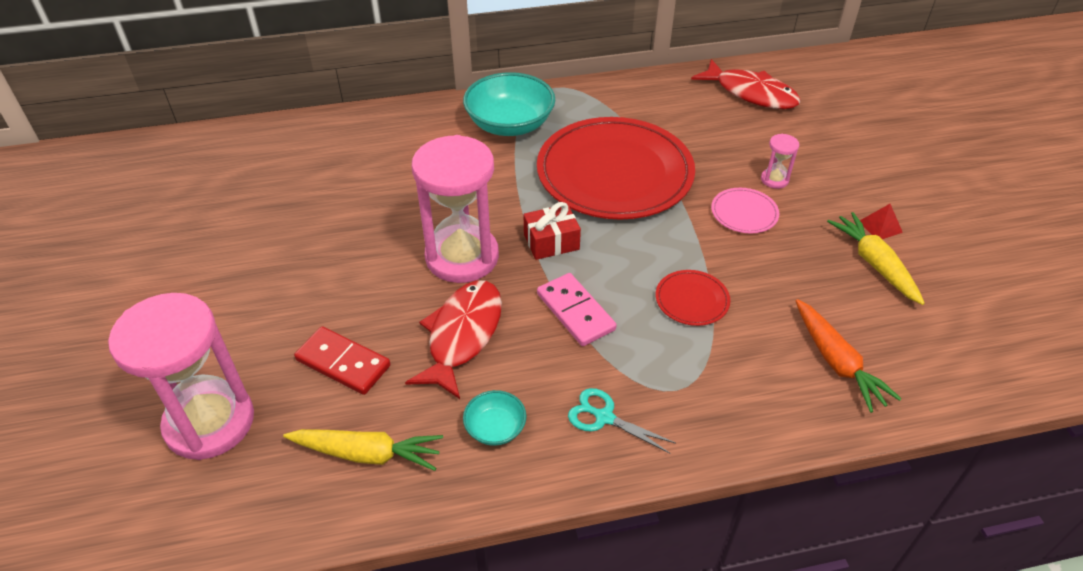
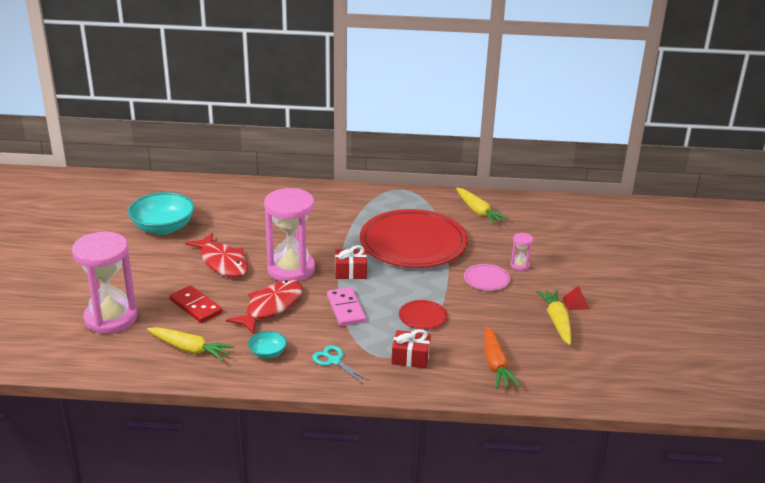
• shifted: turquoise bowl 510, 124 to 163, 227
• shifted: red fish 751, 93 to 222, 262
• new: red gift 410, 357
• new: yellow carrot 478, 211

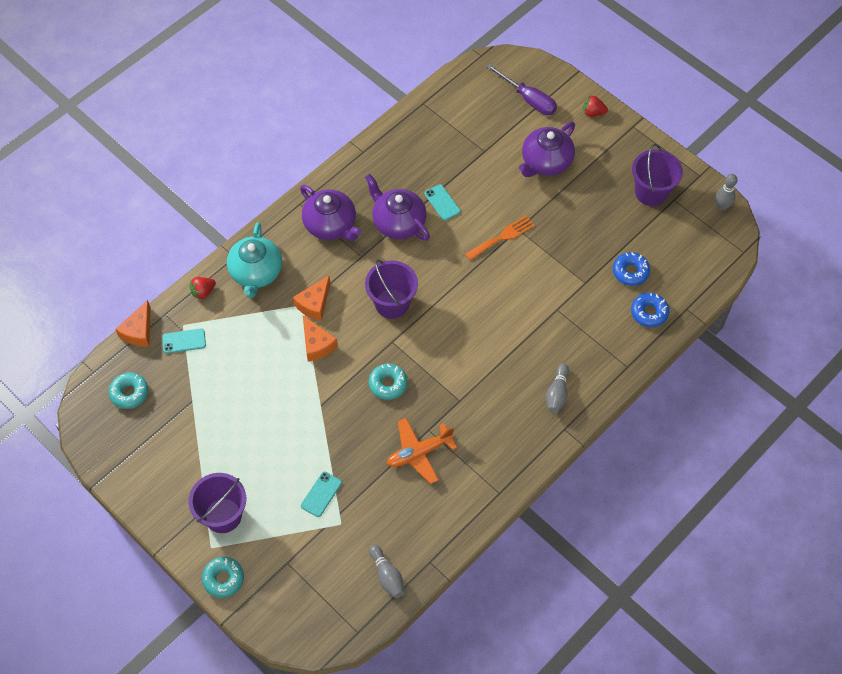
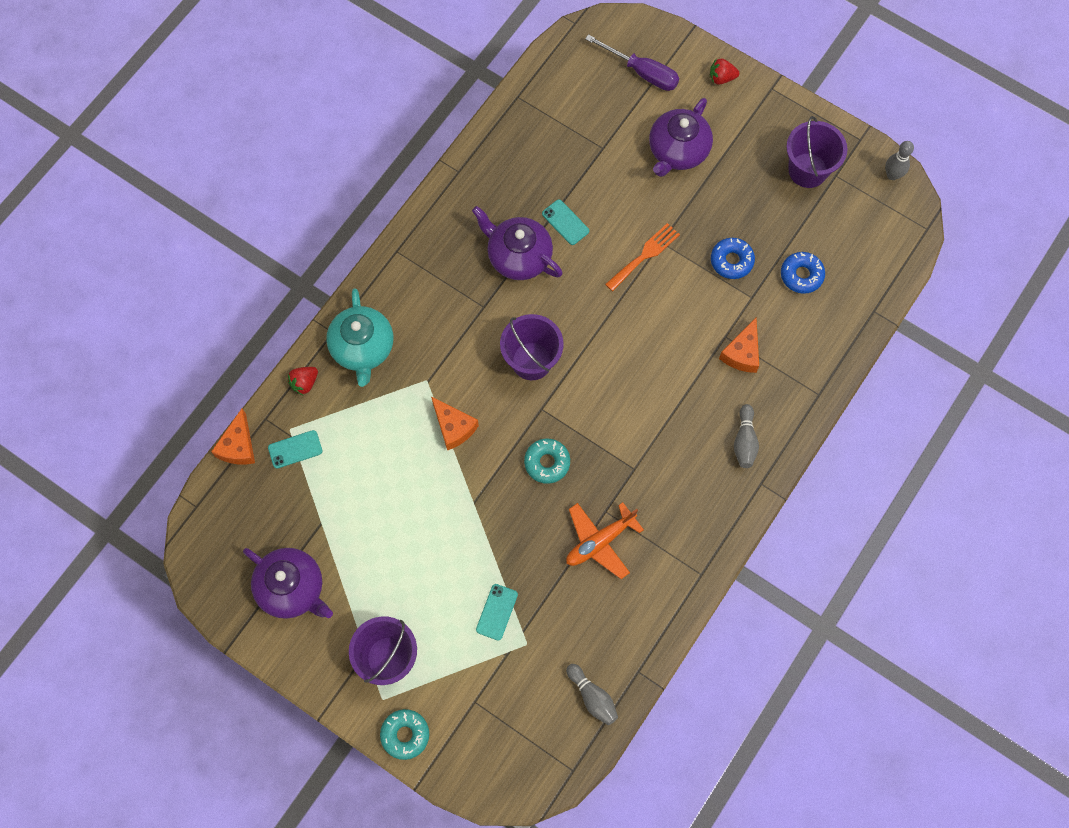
• shifted: purple teapot 331, 225 to 292, 588
• shifted: blue donut 649, 312 to 731, 261
• shifted: orange cheese 314, 304 to 742, 353
• gone: turquoise donut 129, 393

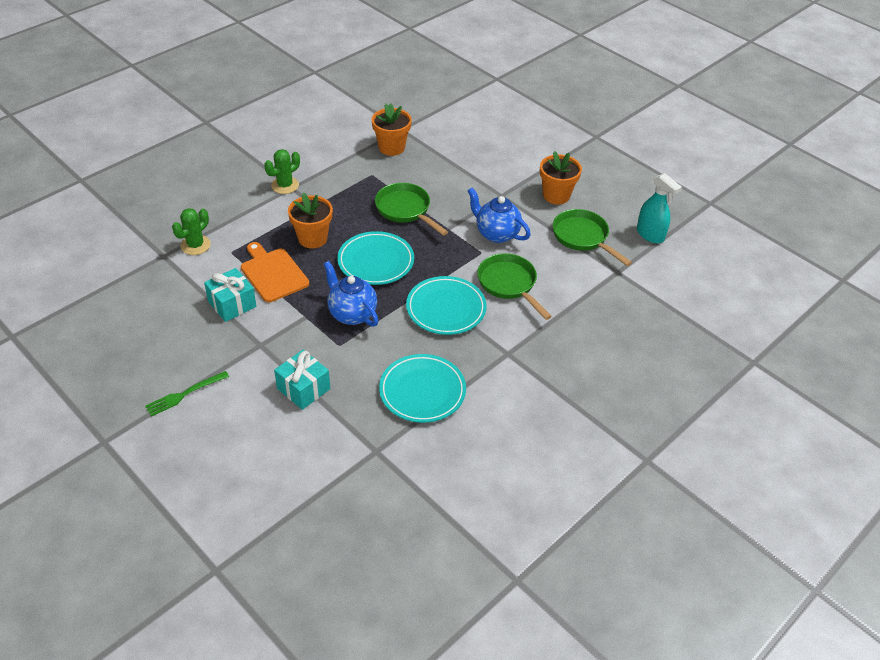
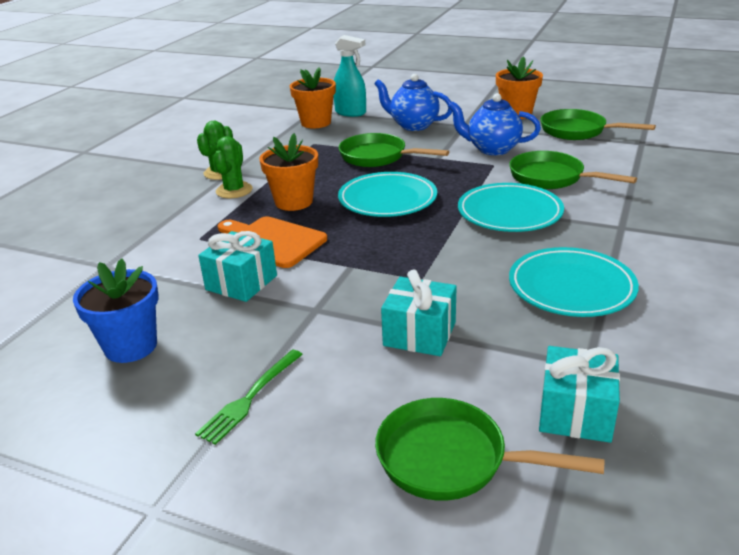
• new: blue flower pot 131, 346
• shifted: green cactus 195, 245 to 234, 190
• shifted: turquoise spray bottle 650, 235 to 351, 113
• shifted: blue teapot 352, 314 to 413, 125
• new: green pan 451, 459
• new: turquoise gift 575, 413

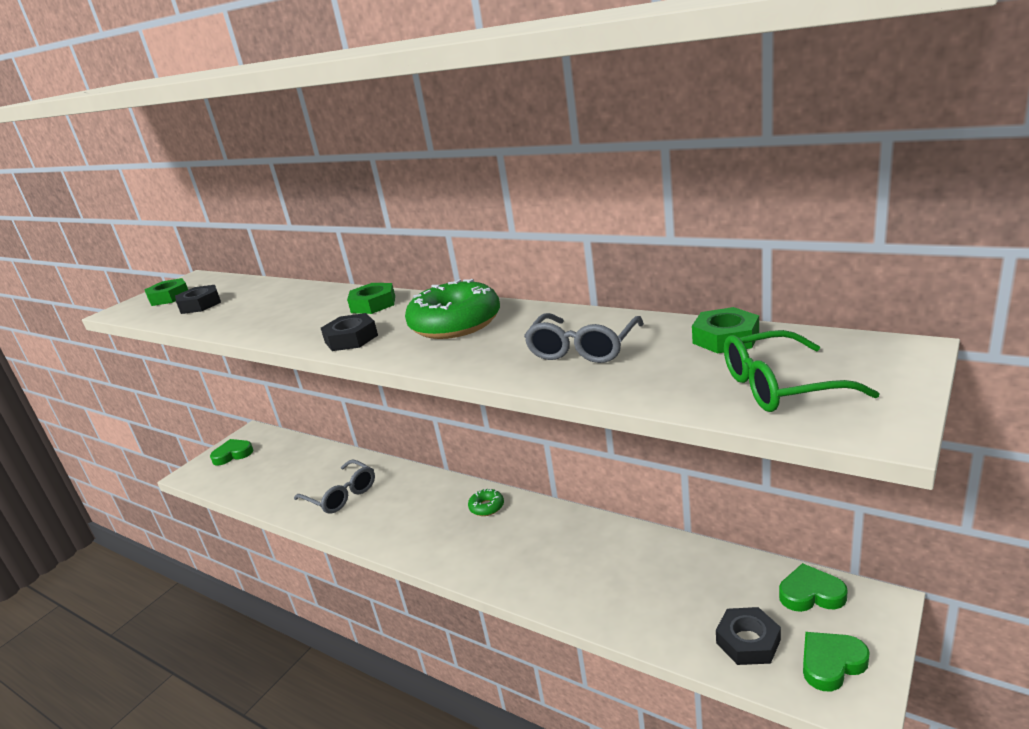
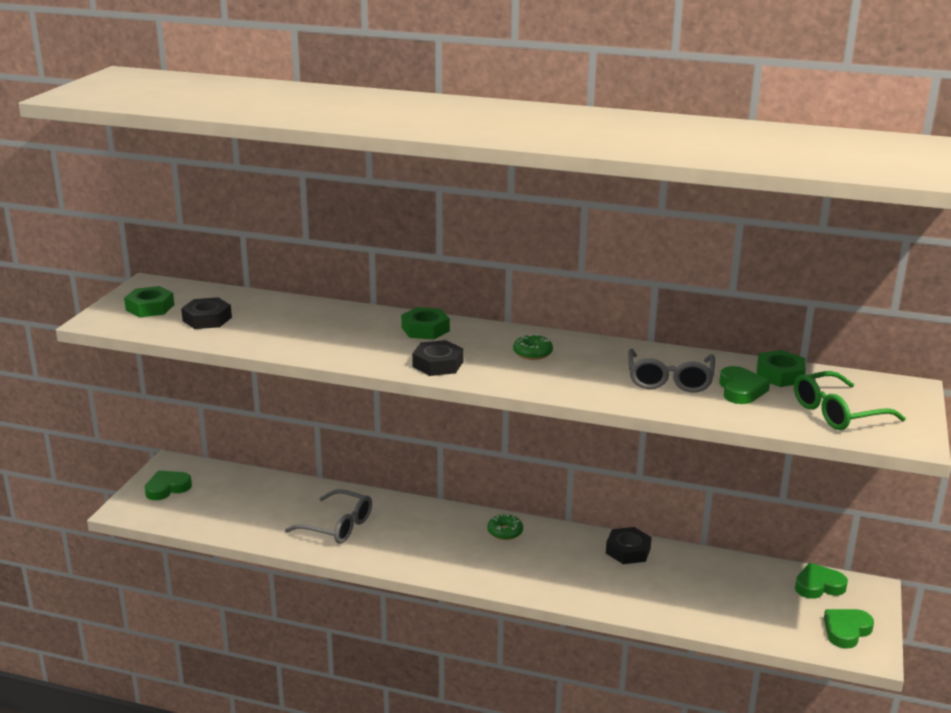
• scaled: green donut 455, 323 = 532, 353 x0.46
• shifted: black nut 748, 641 to 628, 550
• new: green heart 741, 390

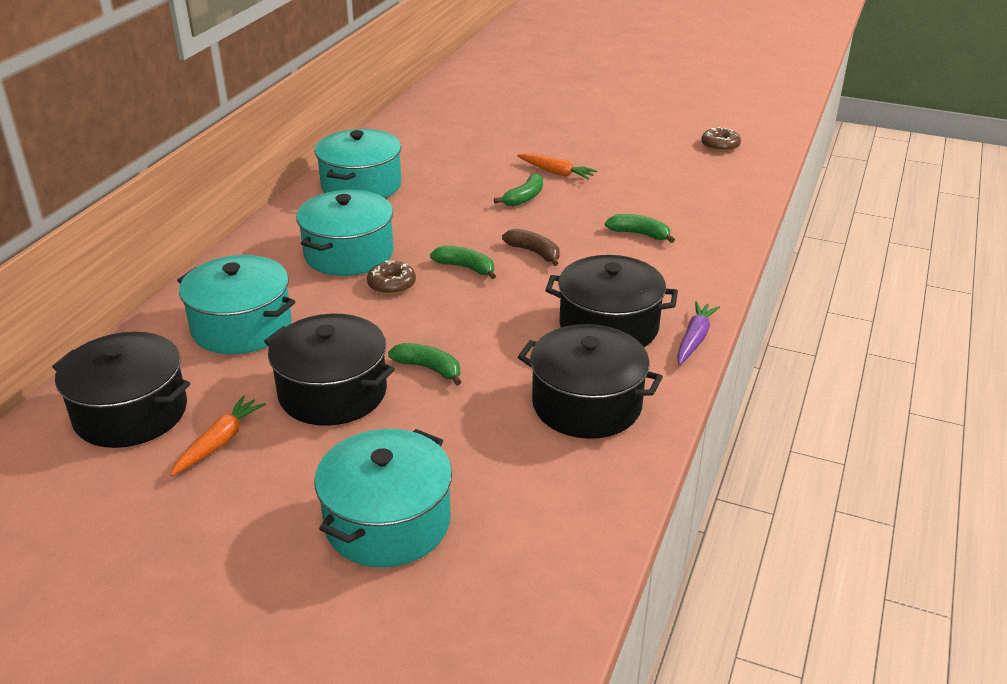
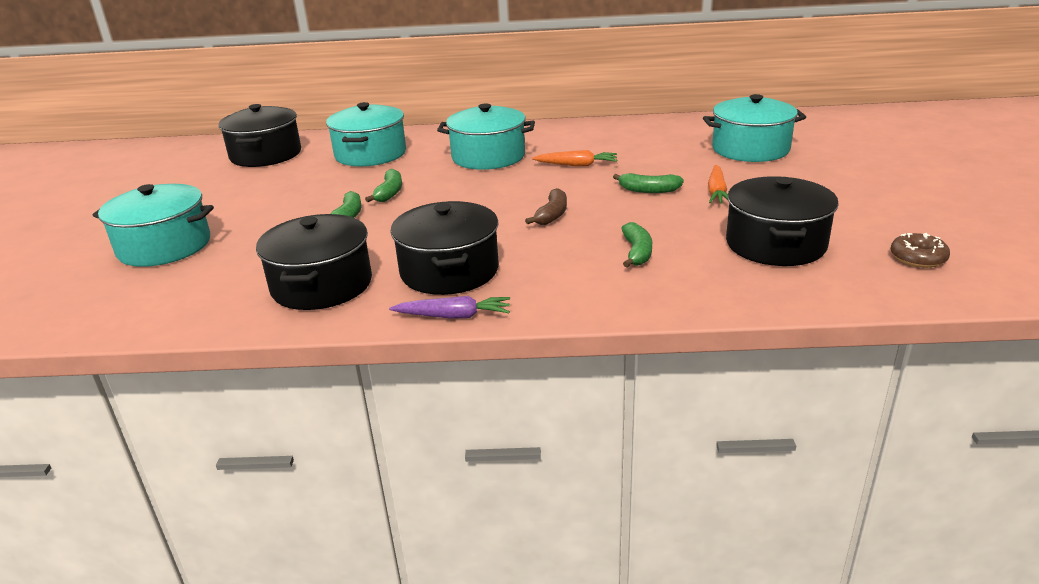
• shifted: green banana 466, 268 to 389, 193
• shifted: orange carrot 219, 442 to 577, 165
• shifted: turquoise pot 361, 186 to 750, 149
• shifted: black pot 332, 392 to 775, 244
• gone: brown donut 391, 284

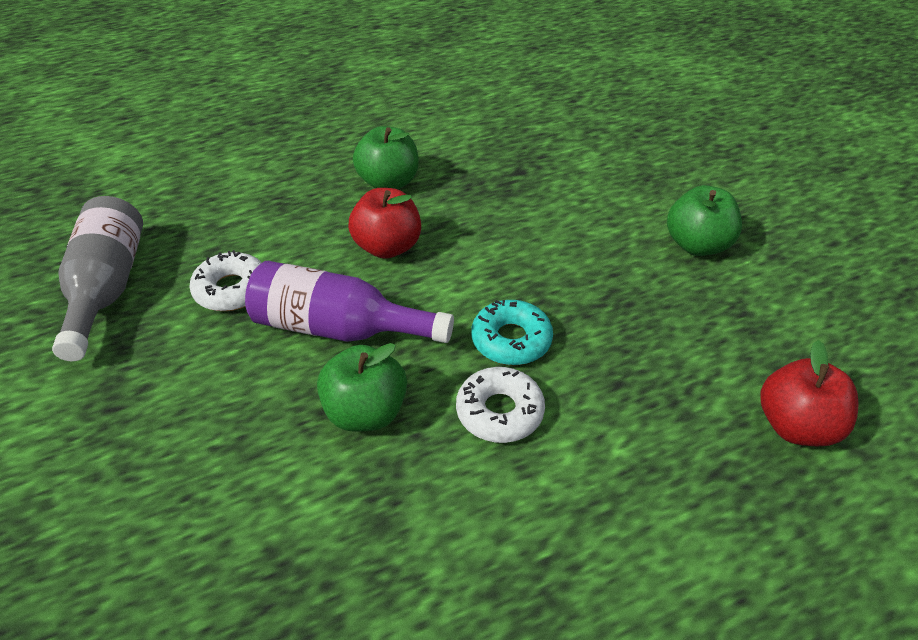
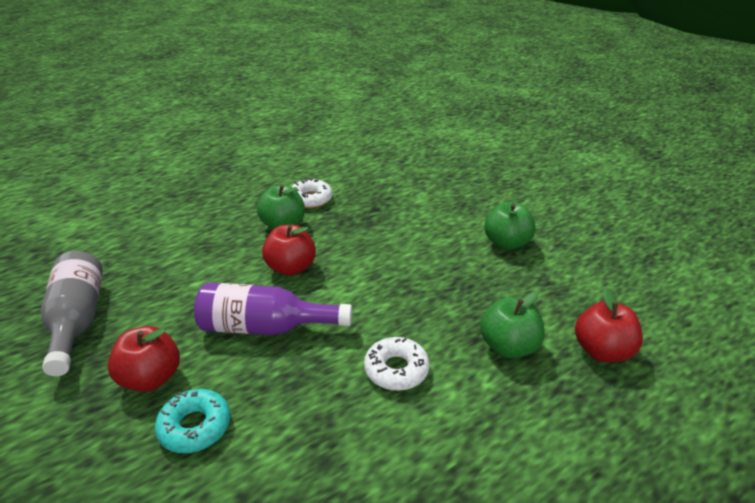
• new: red apple 151, 378
• shifted: turquoise donut 511, 340 to 195, 427
• shifted: white donut 231, 290 to 310, 199
• shifted: green apple 365, 412 to 508, 347

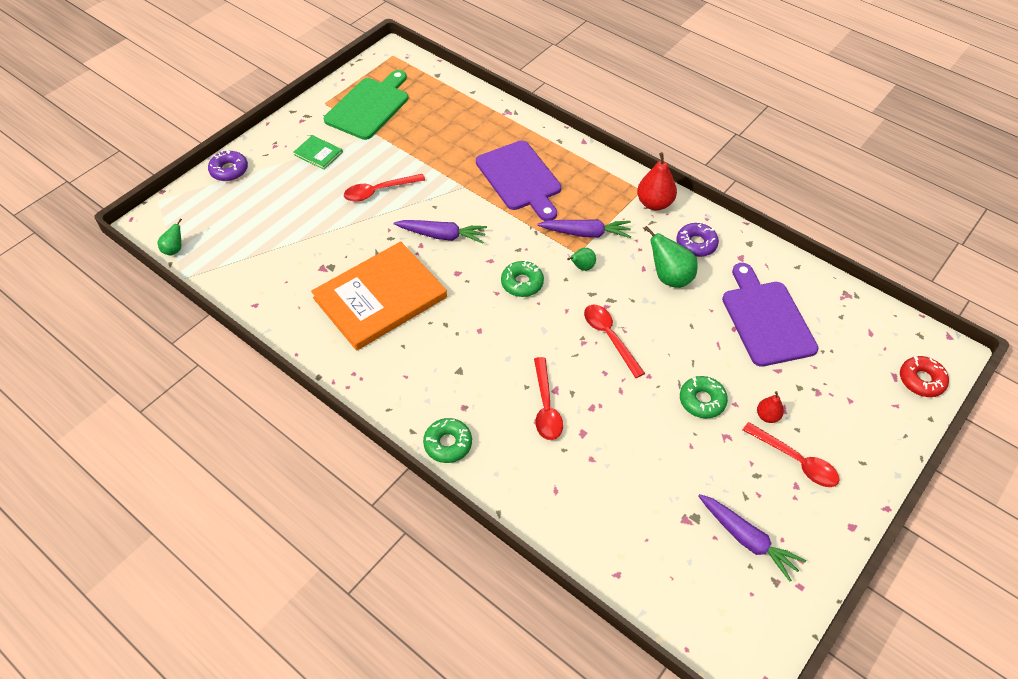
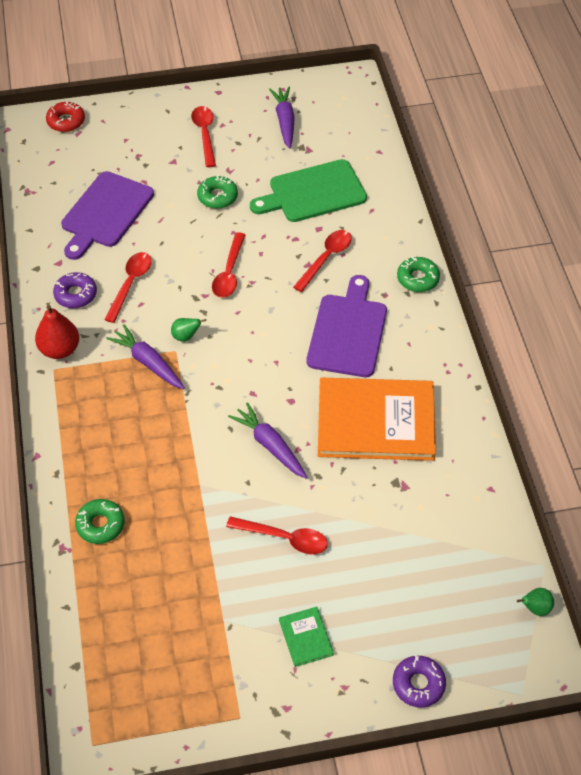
• shifted: green donut 522, 283 to 100, 525
• swapped: green pear 670, 277 to red spoon 130, 284
• shifted: green cutting board 369, 107 to 313, 192
• shifted: purple cutting board 520, 178 to 348, 332
• gone: red pear 767, 416

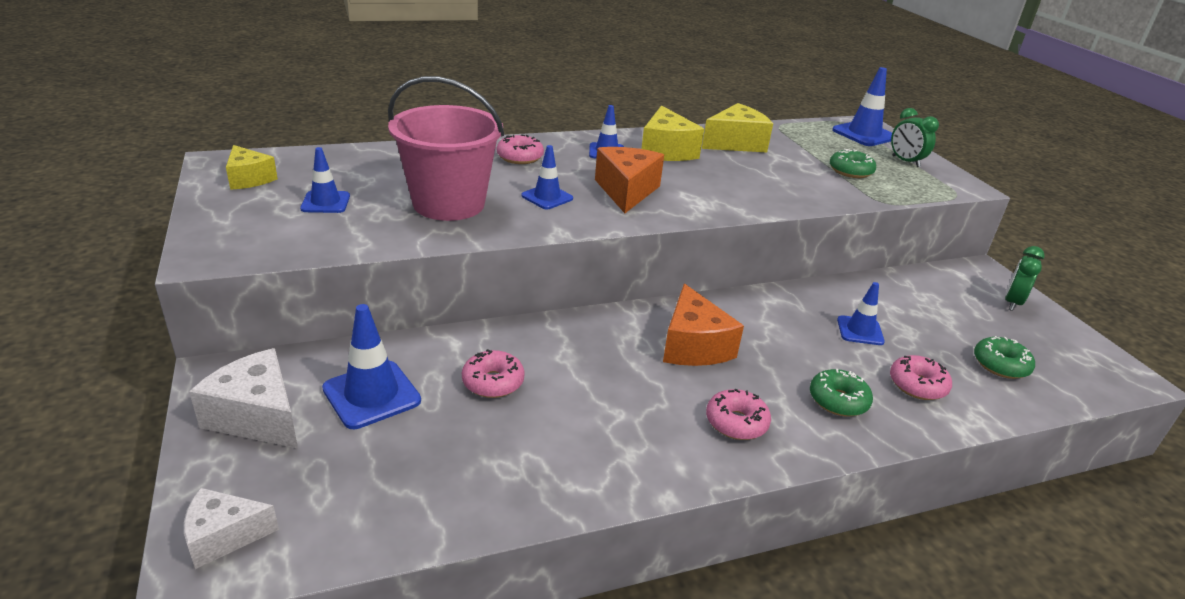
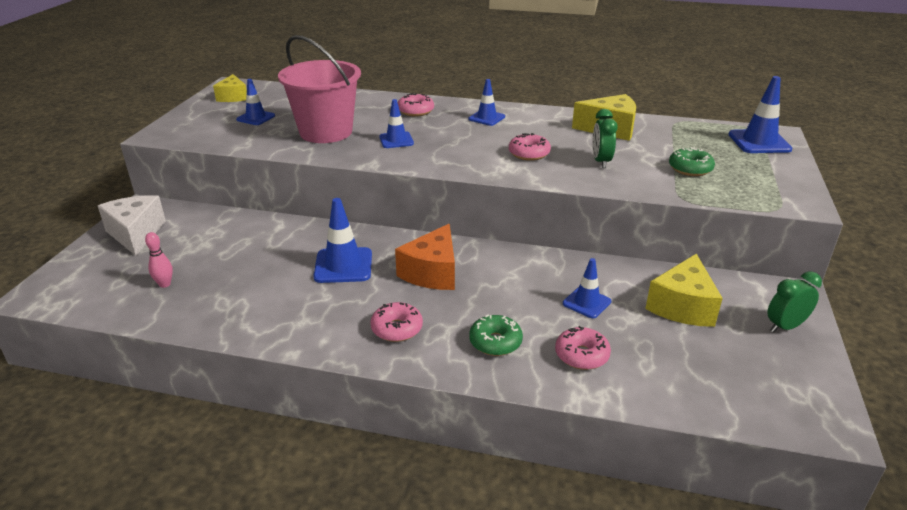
• new: pink bowling pin 165, 284
• shifted: blue traffic cone 371, 395 to 343, 266
• shifted: pink donut 493, 382 to 529, 154
• shifted: green clock 905, 161 to 601, 161
• shifted: yellow cheese 666, 151 to 682, 306
• gone: white cheese 224, 536
• gone: orange cheese 626, 191
• gone: green donut 1000, 365

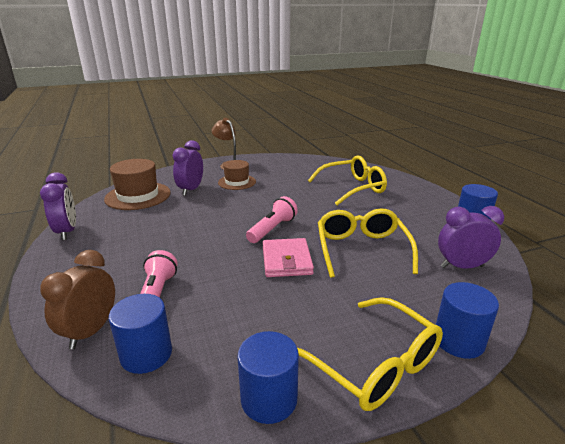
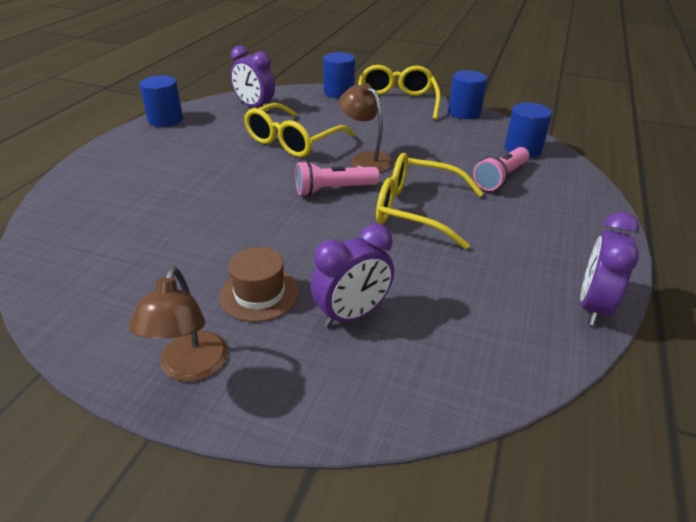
• swapped: pink wallet 286, 260 to brown lamp 365, 159
• shifted: yellow glasses 352, 188 to 416, 210
• gone: brown clock 91, 331
• gone: brown hat 138, 196

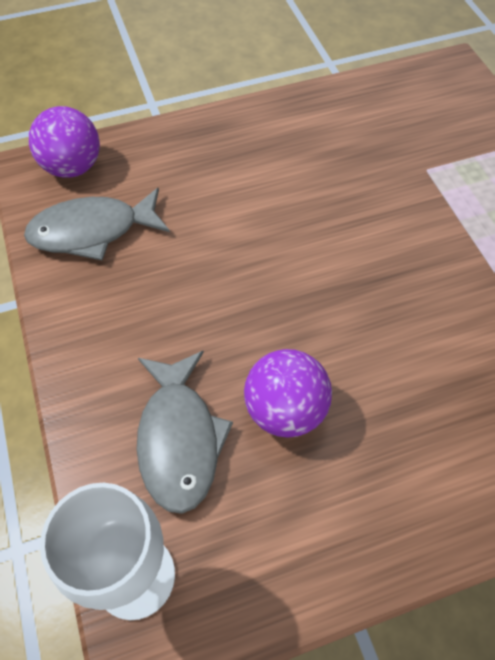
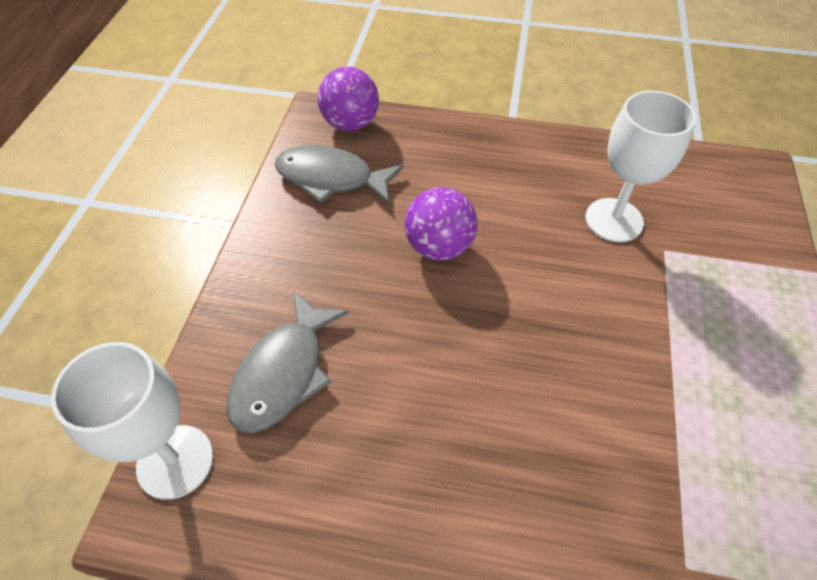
• shifted: purple ball 285, 410 to 439, 247
• new: white goblet 614, 220

